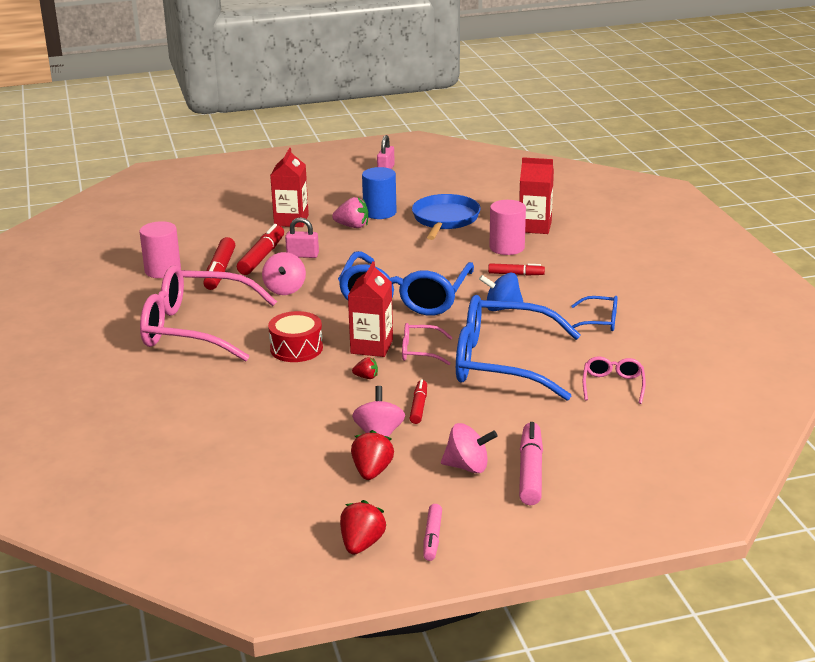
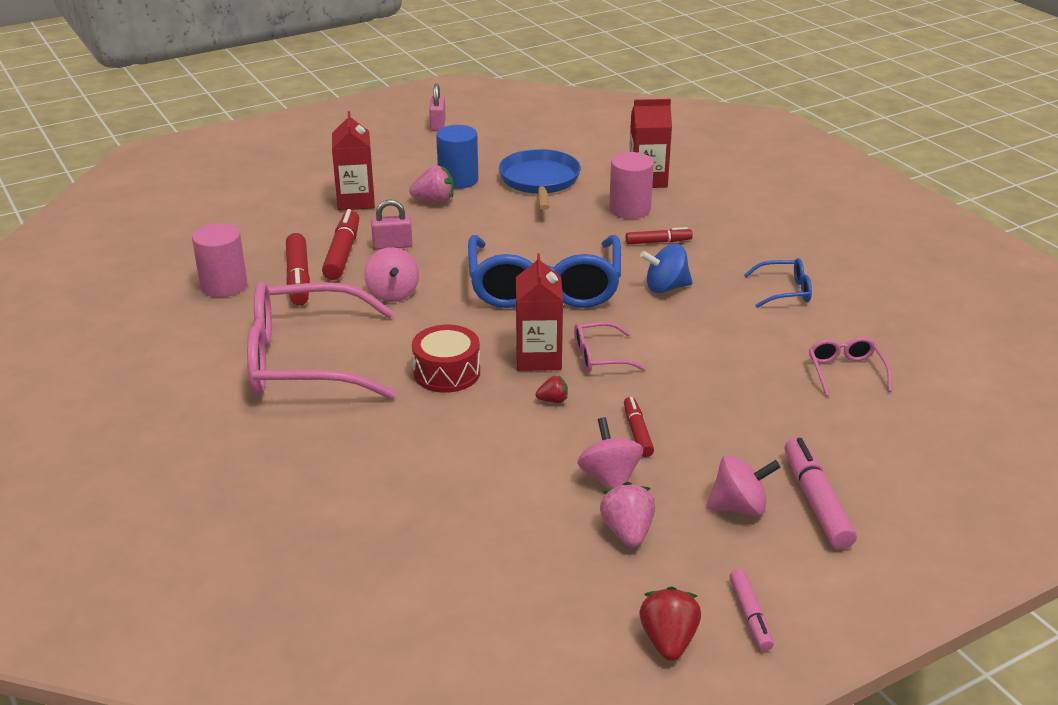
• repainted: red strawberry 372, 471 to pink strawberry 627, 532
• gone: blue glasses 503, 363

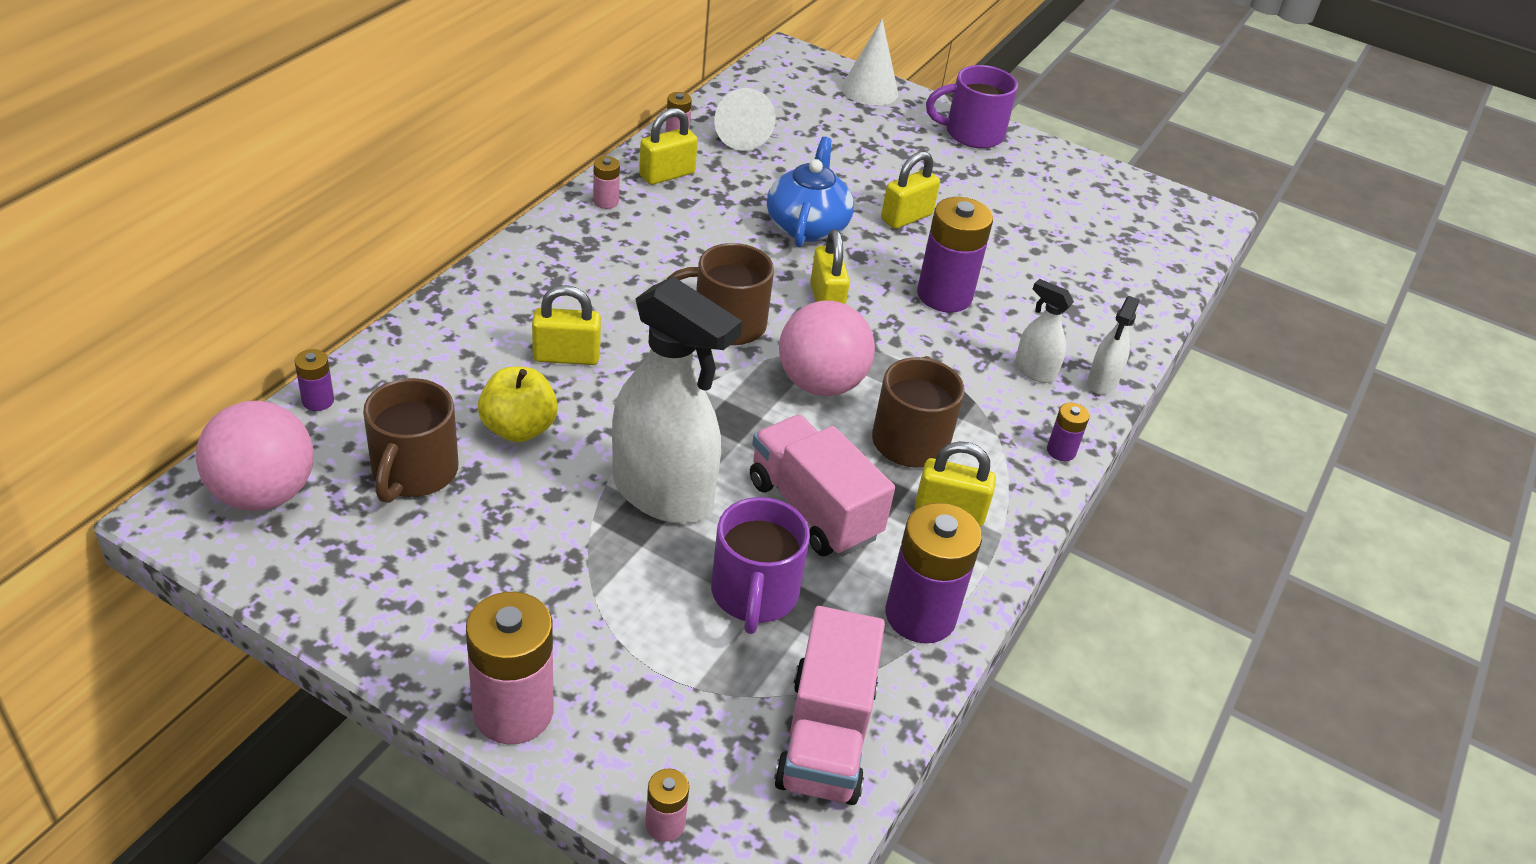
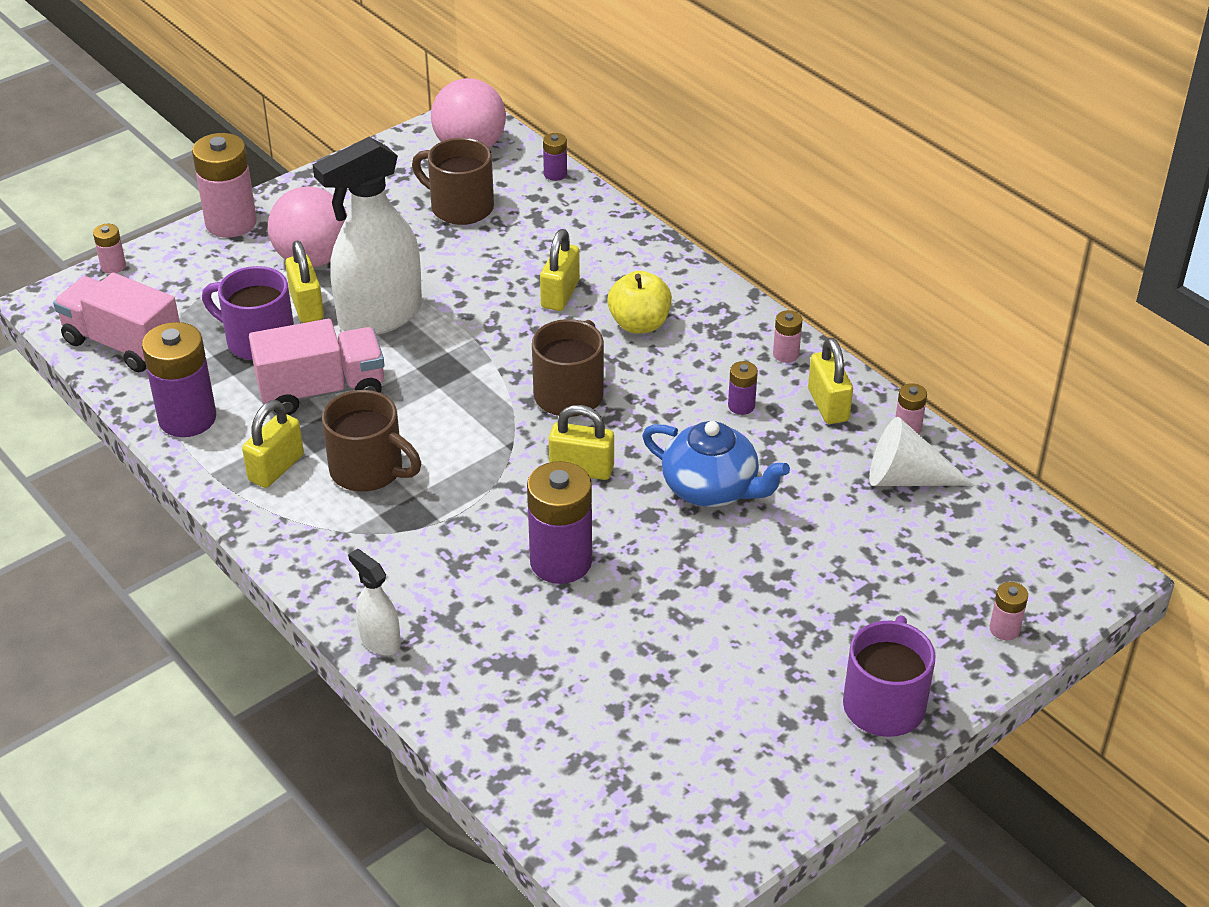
• shifted: pink ball 820, 383 to 313, 259
• shifted: yellow padlock 906, 217 to 307, 306
• shifted: yellow apple 518, 428 to 639, 324
• shifted: purple battery 1061, 451 to 741, 406
• swapped: white cone 869, 90 to pink battery 1004, 629
• gone: white spray bottle 1034, 371

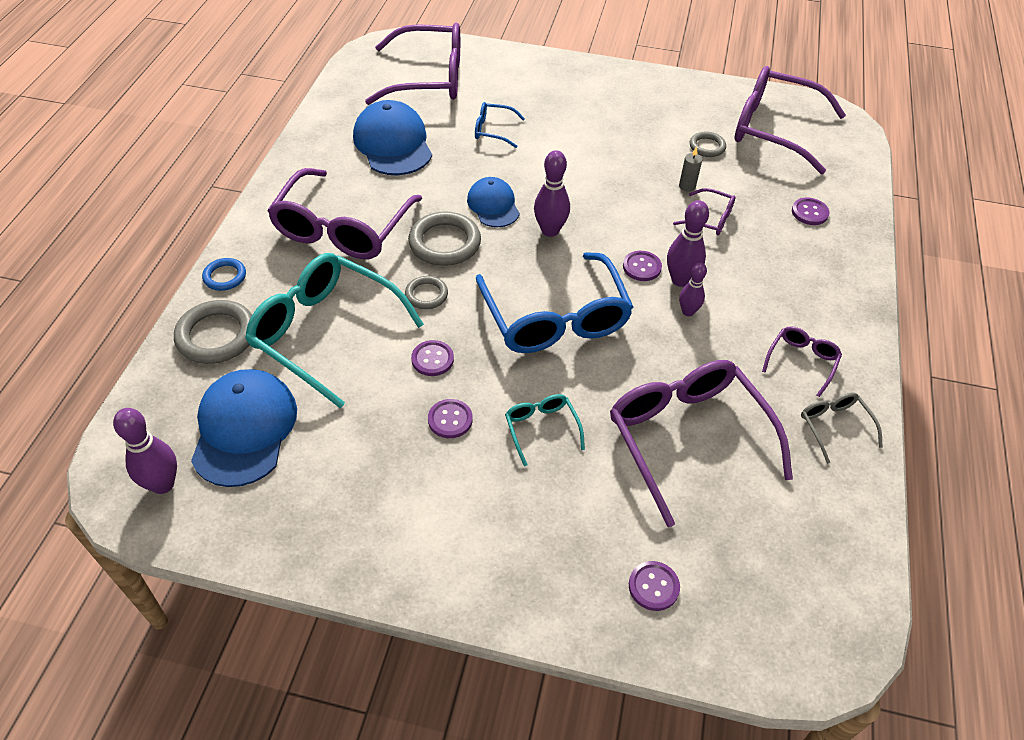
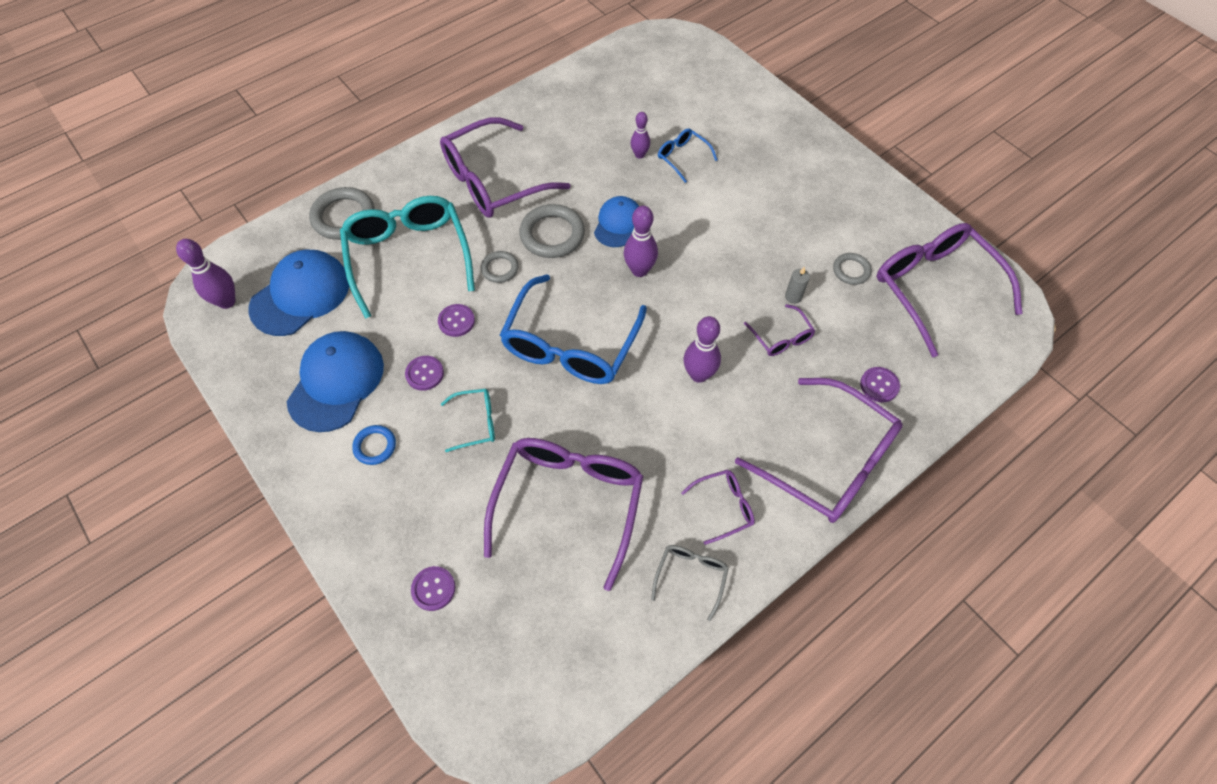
• shifted: blue cap 393, 143 to 336, 382
• shifted: blue ring 225, 276 to 375, 446
• rotated: turquoise glasses 541, 429 = 476, 422 60 degrees clockwise
• shifted: purple bowling pin 688, 312 to 639, 155
• shifted: purple glasses 429, 78 to 828, 461
• gone: purple button 642, 267

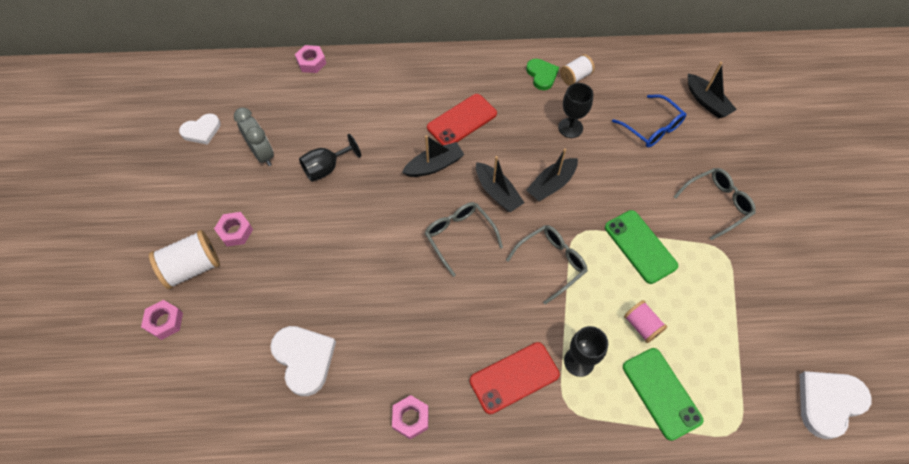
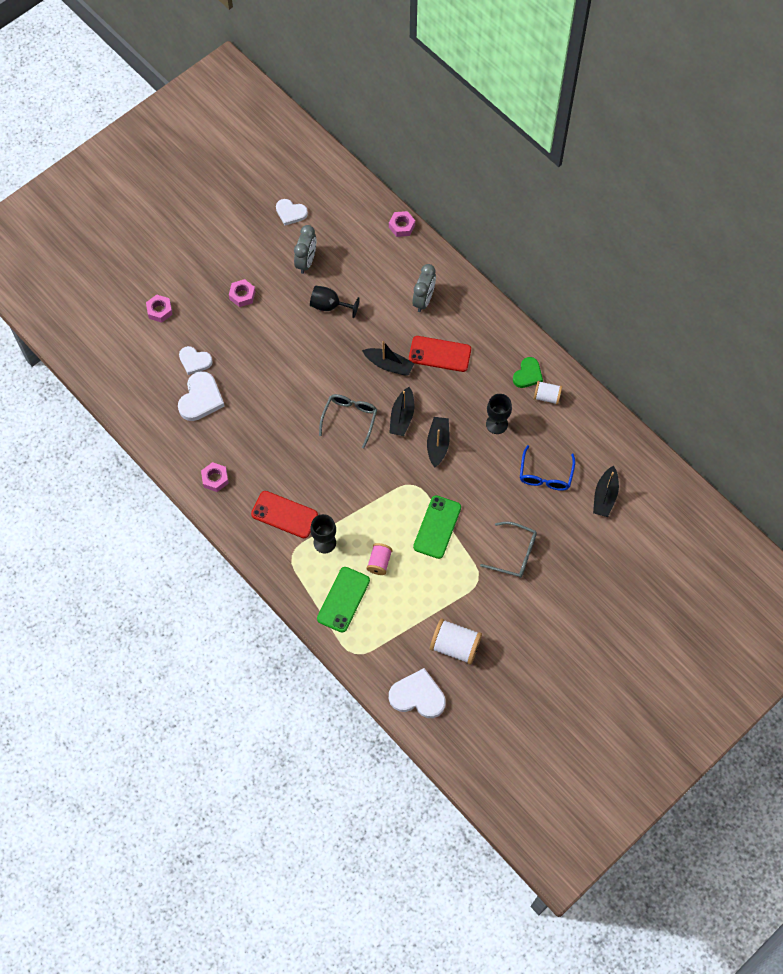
• new: white heart 194, 361
• new: grey clock 423, 300
• rotated: black boat 551, 184 = 438, 444 90 degrees clockwise
• shifted: white spool 192, 267 to 455, 646
• gone: grey glasses 551, 263

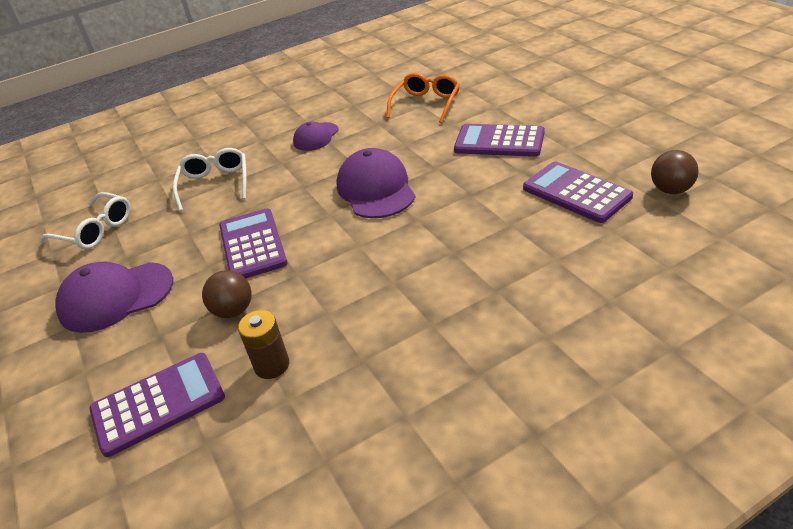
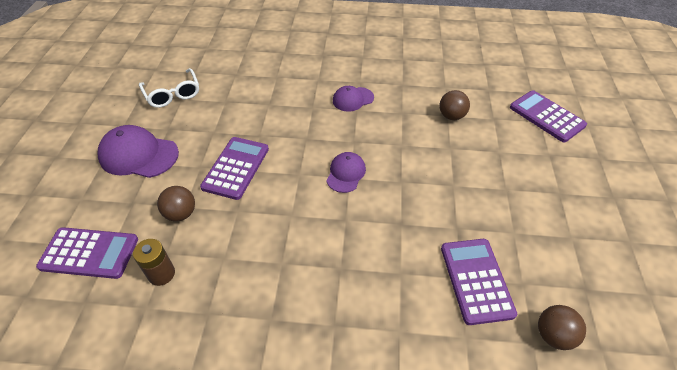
• scaled: purple cap 376, 189 = 346, 173 x0.60
• swapped: orange glasses 426, 104 to brown ball 451, 116
• shifted: purple calculator 499, 141 to 546, 116
• gone: white glasses 215, 184

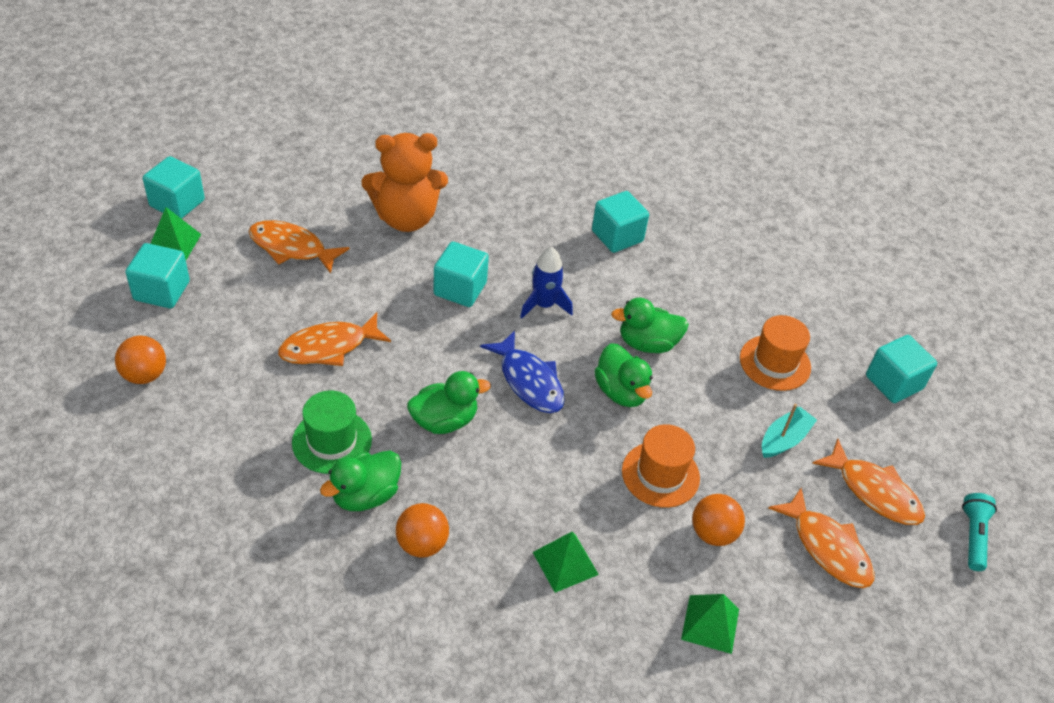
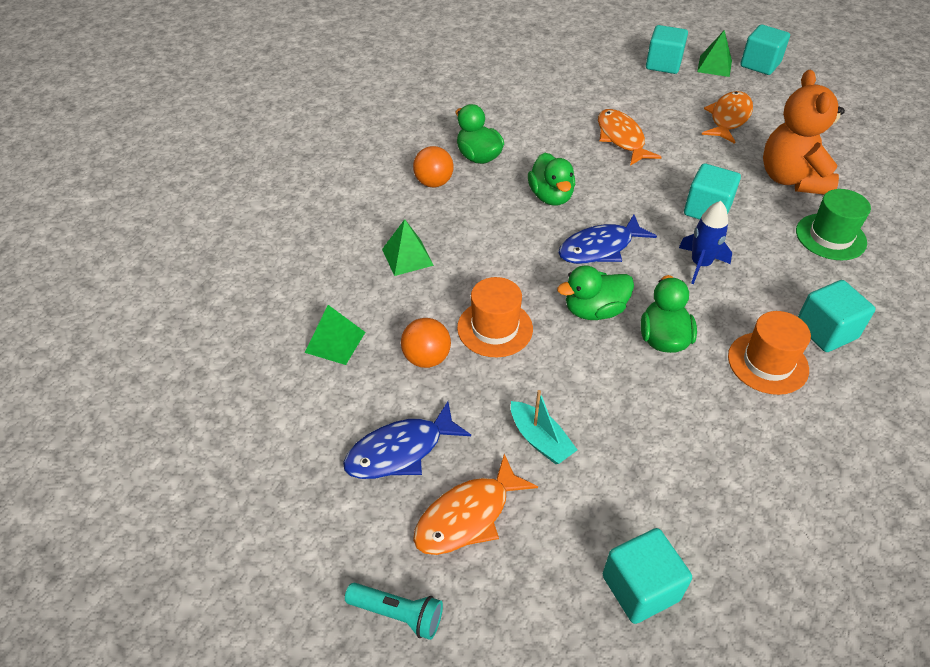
• repainted: orange fish 827, 547 to blue fish 400, 451
• shifted: orange hat 775, 363 to 767, 363
• shifted: green hat 332, 441 to 830, 237
• gone: orange ball 145, 375

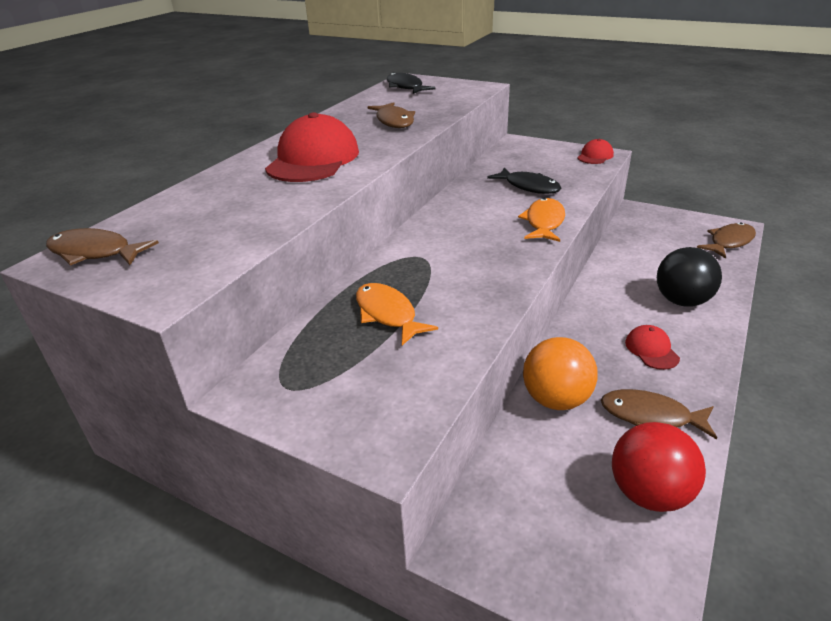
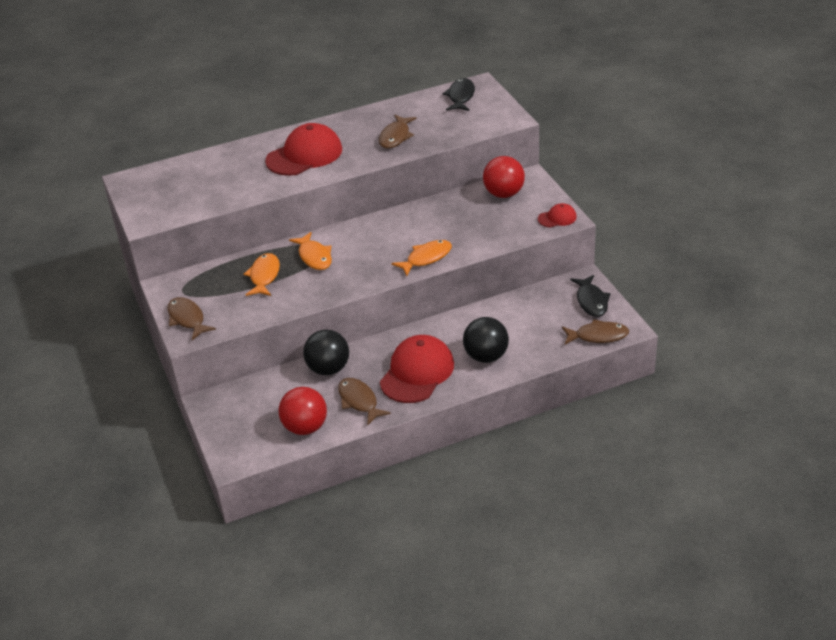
• shifted: brown fish 95, 253 to 187, 319
• new: orange fish 314, 257
• repainted: orange ball 556, 399 to black ball 328, 369
• scaled: red cap 651, 350 = 417, 372 x2.08
• new: red ball 504, 194
• shifted: black fish 529, 187 to 591, 301

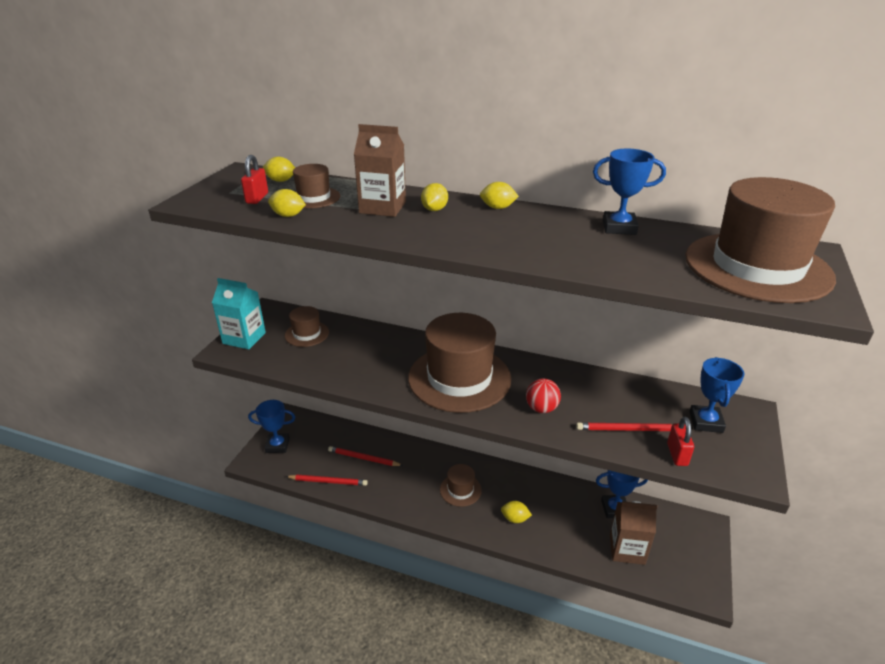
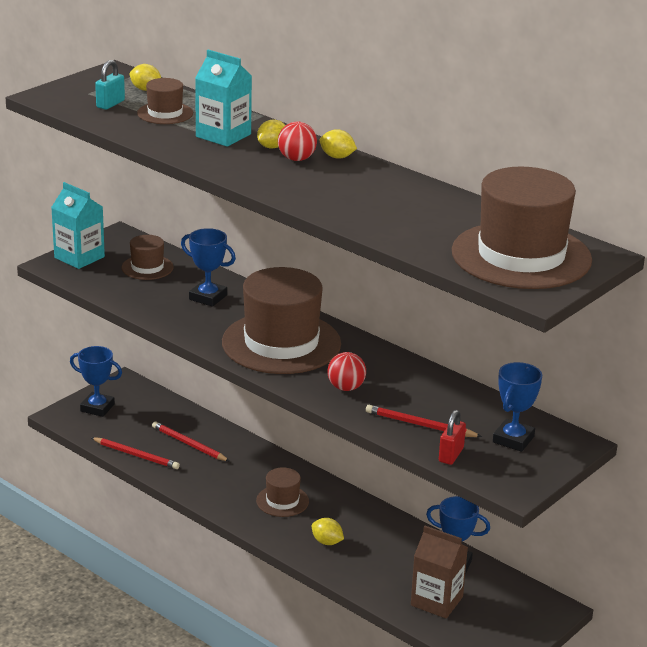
• repainted: red padlock 257, 198 to turquoise padlock 110, 104
• shifted: blue trophy 619, 227 to 208, 297
• repainted: brown carton 382, 207 to turquoise carton 223, 135
• new: red ball 296, 159
• gone: yellow lemon 288, 215

